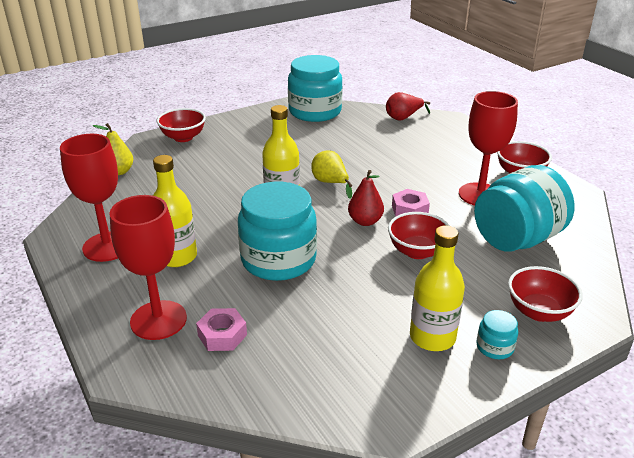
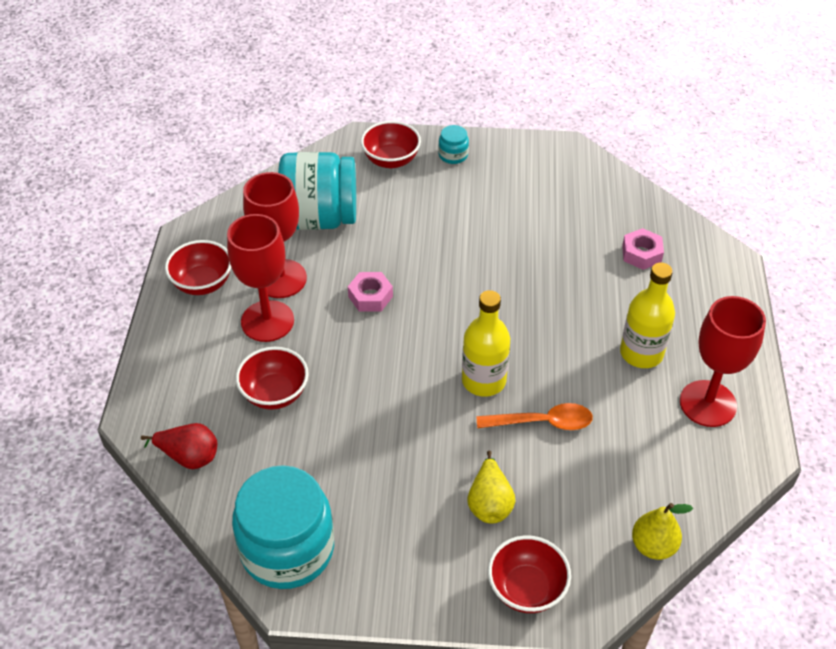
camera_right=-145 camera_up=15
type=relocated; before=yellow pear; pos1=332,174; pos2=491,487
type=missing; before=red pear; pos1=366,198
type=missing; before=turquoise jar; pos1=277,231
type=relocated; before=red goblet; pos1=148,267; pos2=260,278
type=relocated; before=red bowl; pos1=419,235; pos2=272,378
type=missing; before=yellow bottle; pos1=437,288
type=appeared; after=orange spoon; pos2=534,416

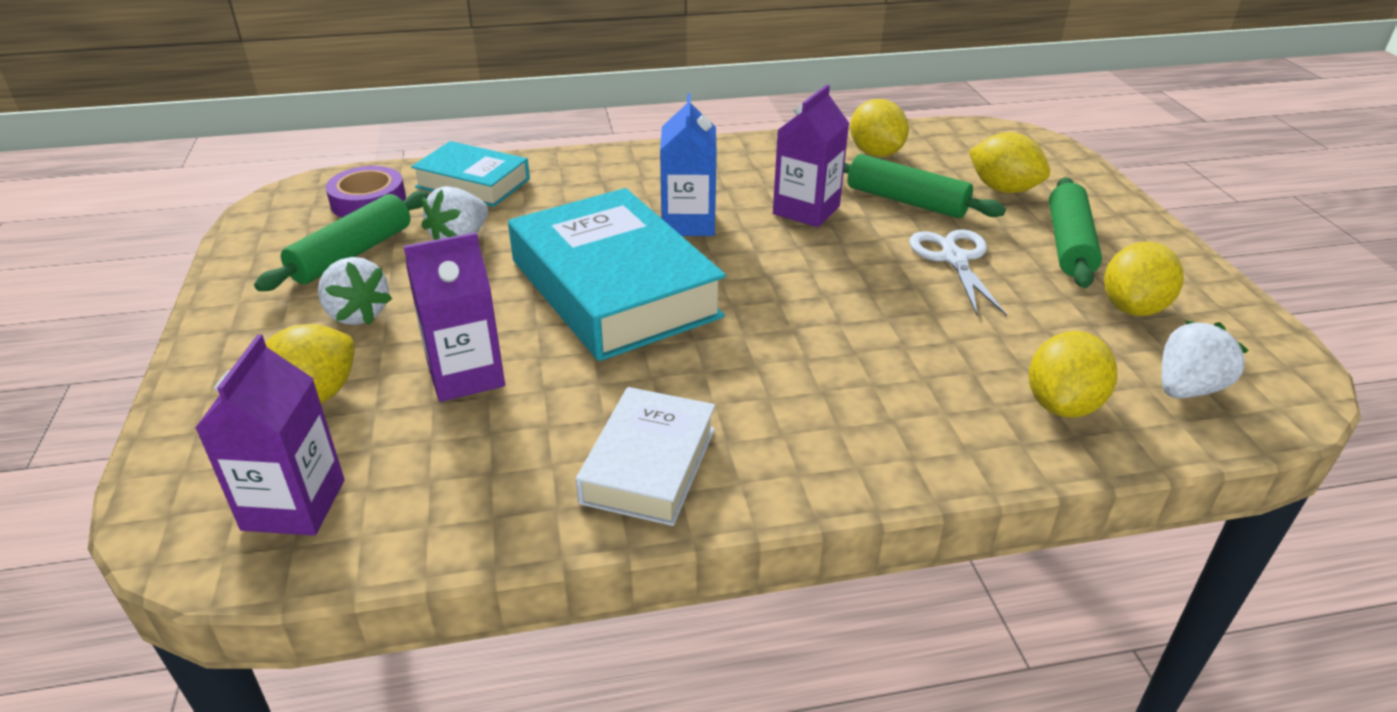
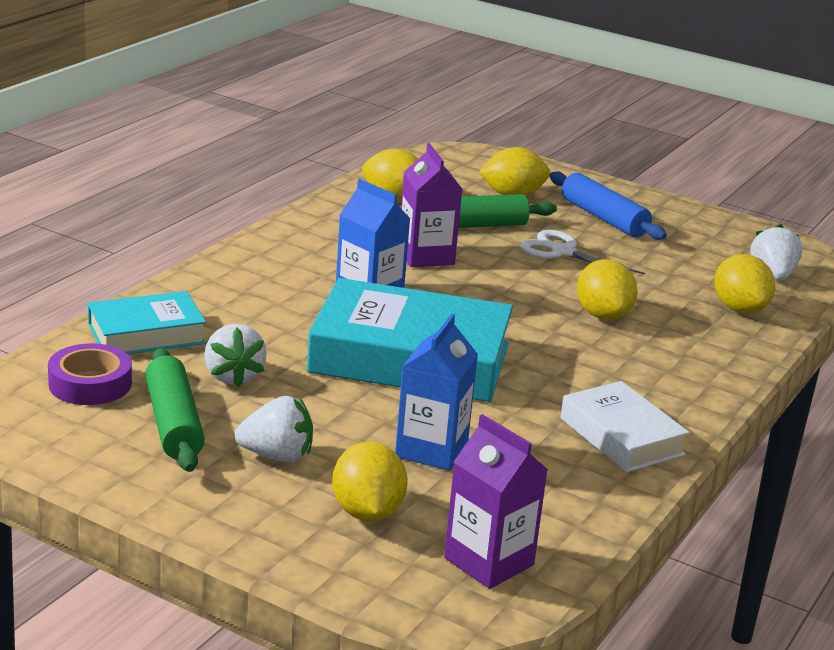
camera_right=-50 camera_up=-10
type=colour; before=green rolling pin; after=blue rolling pin; pos1=1075,232; pos2=608,206
type=colour; before=purple carton; after=blue carton; pos1=454,317; pos2=436,392
type=relocated; before=yellow lemon; pos1=1144,279; pos2=607,289

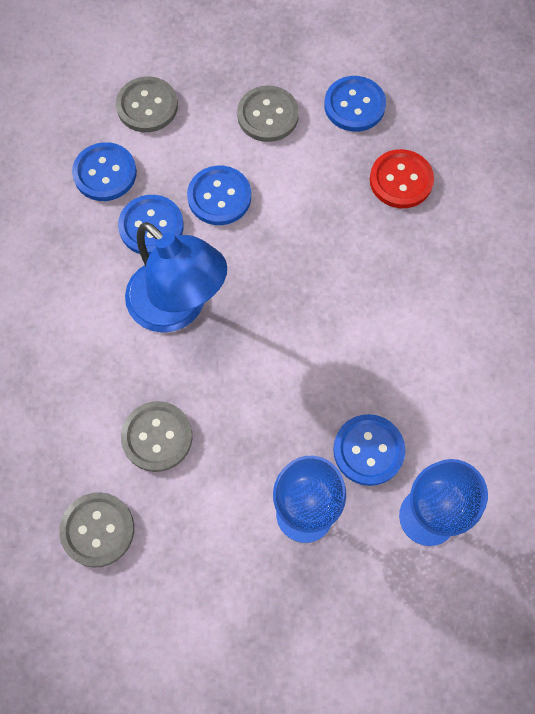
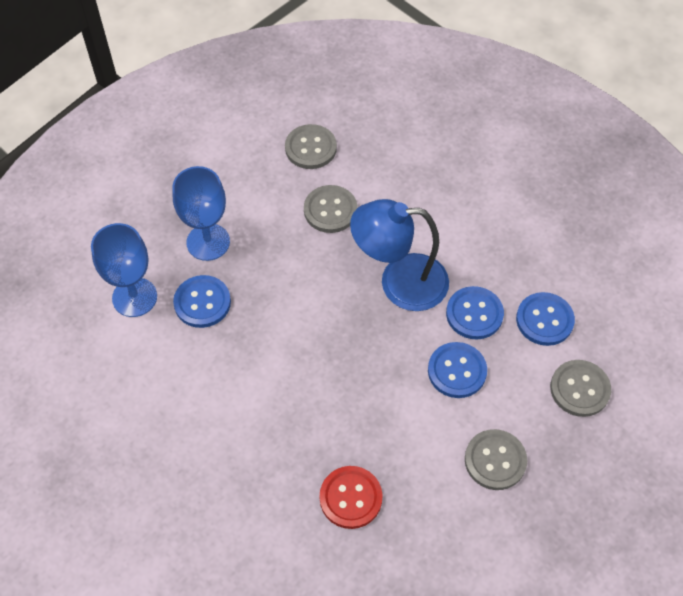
camera_right=135 camera_up=-10
type=missing; before=blue button; pos1=355,104

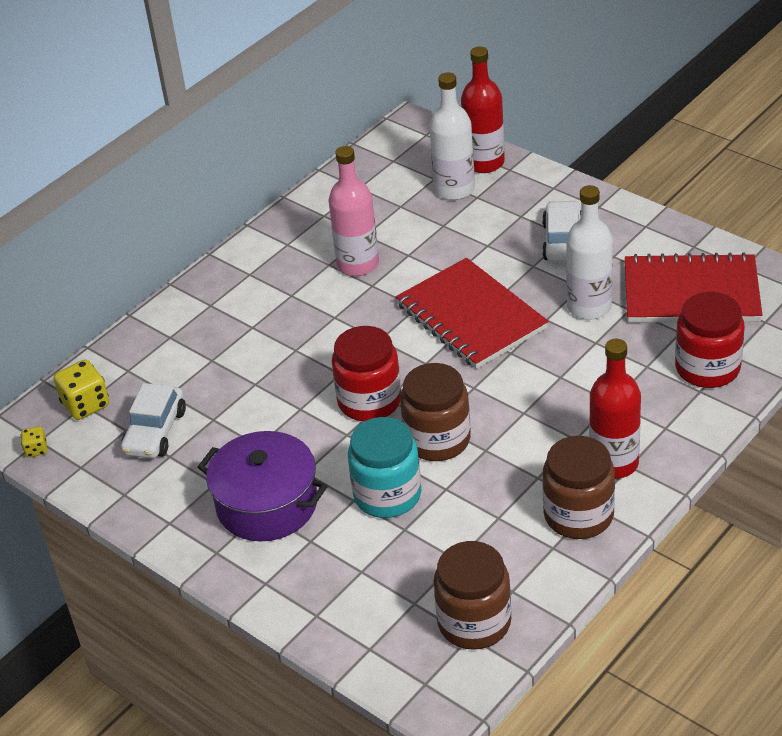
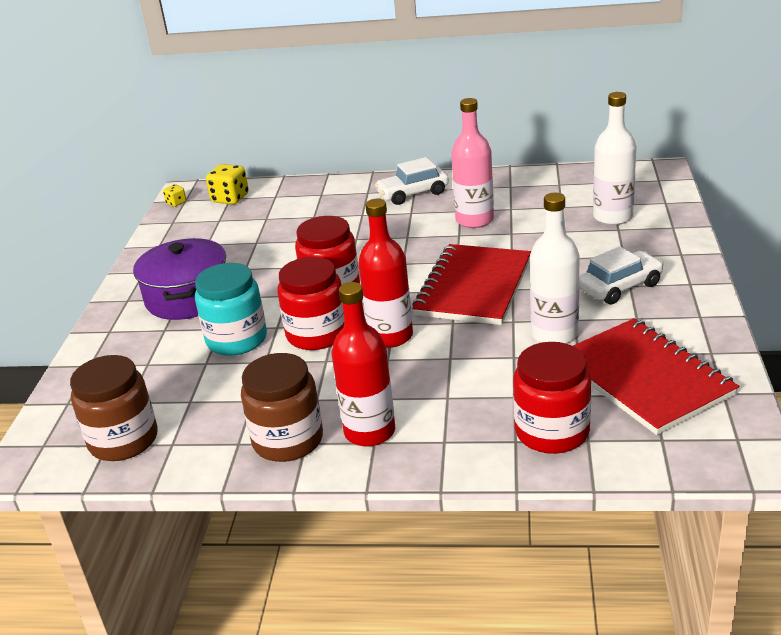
camera_right=55 camera_up=-10
type=relocated; before=red bottle; pos1=483,109; pos2=385,273
type=colour; before=brown jar; after=red jar; pos1=435,412; pos2=310,303
type=relocated; before=white car; pos1=153,421; pos2=412,181

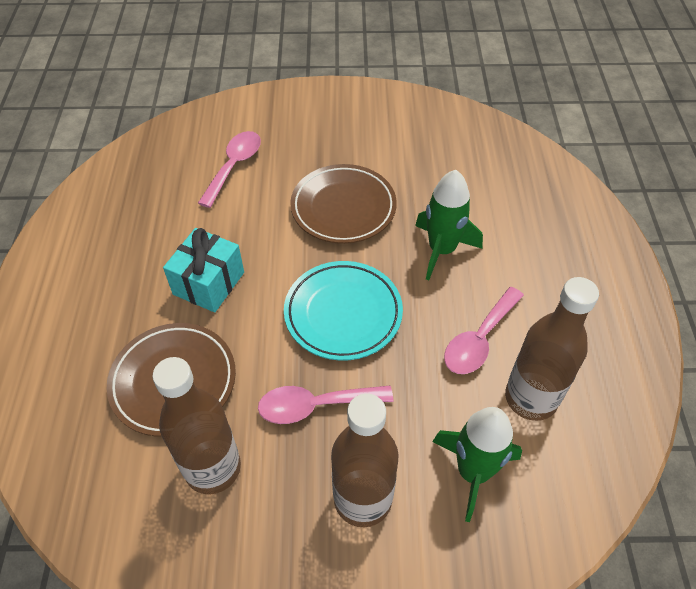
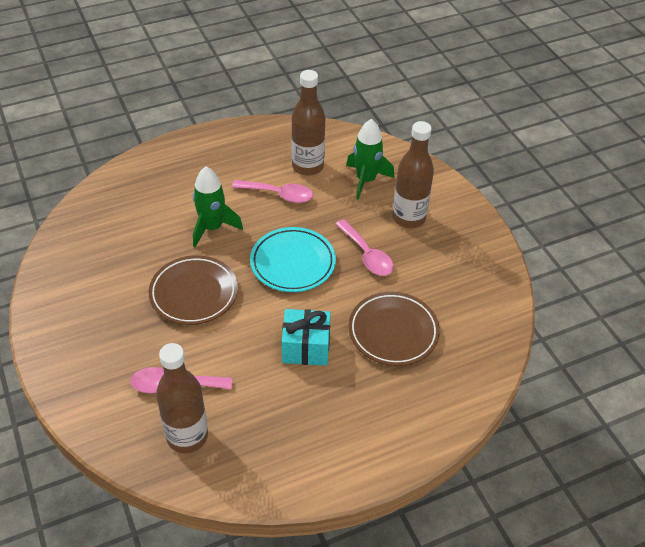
camera_right=-115 camera_up=-5
type=relocated; before=brown bottle; pos1=196,425; pos2=182,398

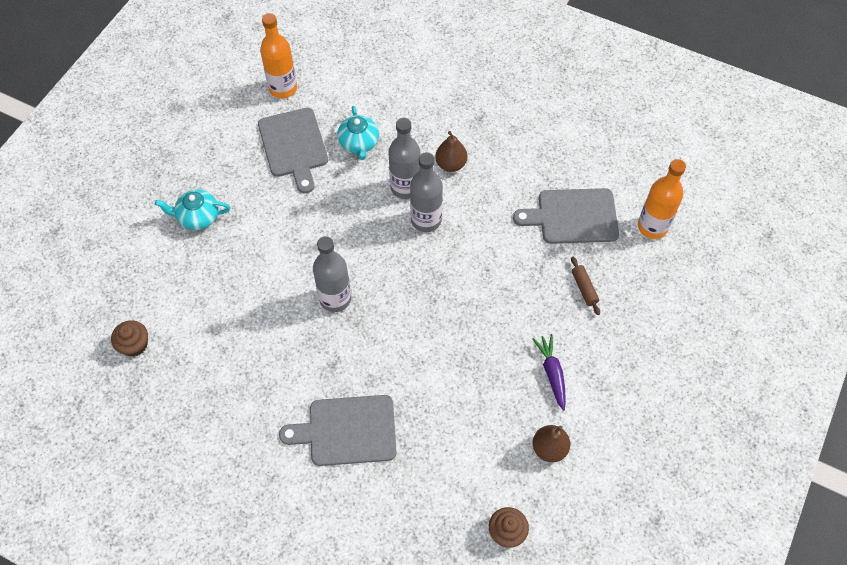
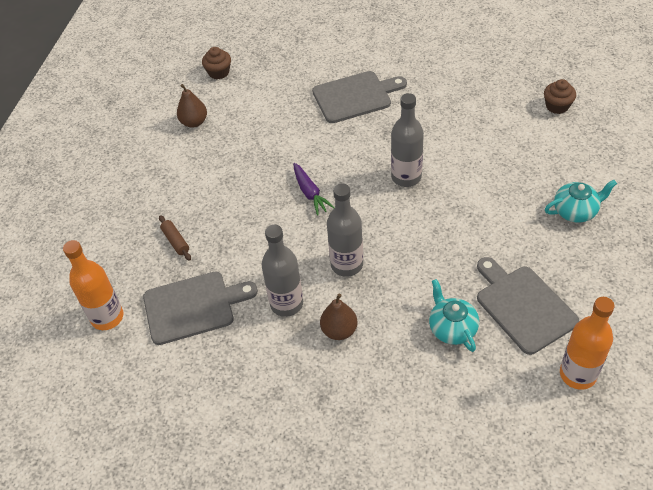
camera_right=170 camera_up=-10
type=relocated; before=grey bottle; pos1=404,158; pos2=282,271
type=relocated; before=purple carrot; pos1=549,372; pos2=314,189

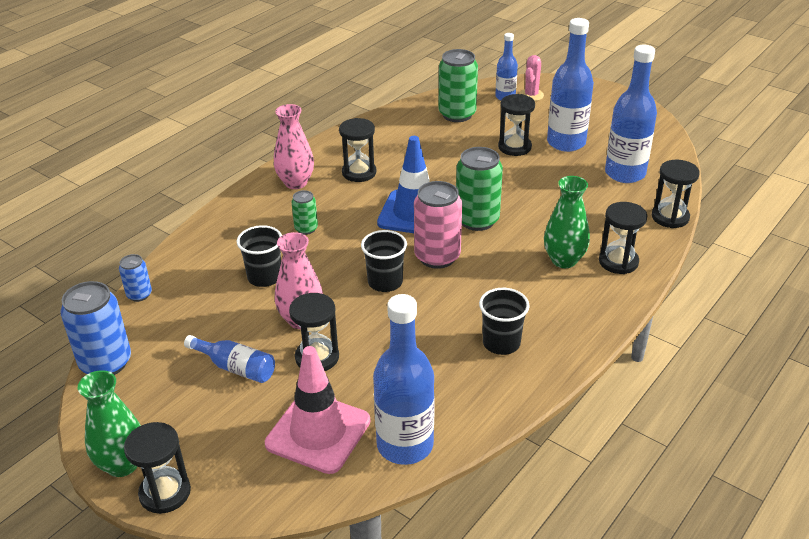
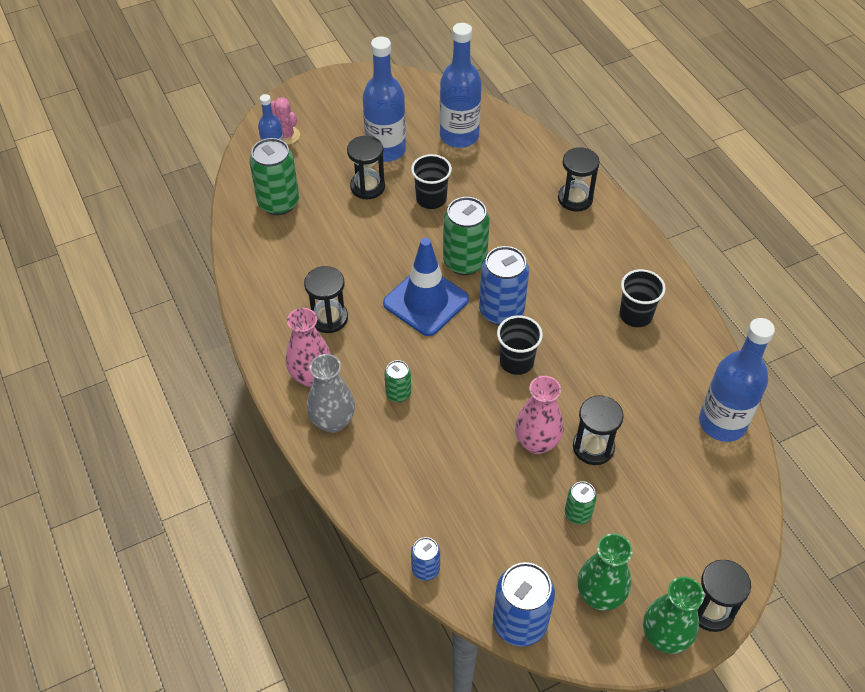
camera_right=-65 camera_up=15
type=missing; before=black hourglass; pos1=676,194
type=relocated; before=green vase; pos1=567,222; pos2=605,572
type=colour; before=pink can; after=blue can; pos1=438,225; pos2=504,285
type=relocated; before=black cup; pos1=259,256; pos2=431,181
type=exchanged; before=blue bottle; after=green can; pos1=229,359; pos2=581,502
type=missing; before=pink traffic cone; pos1=317,410
type=appeared; after=grey vase; pos2=331,393

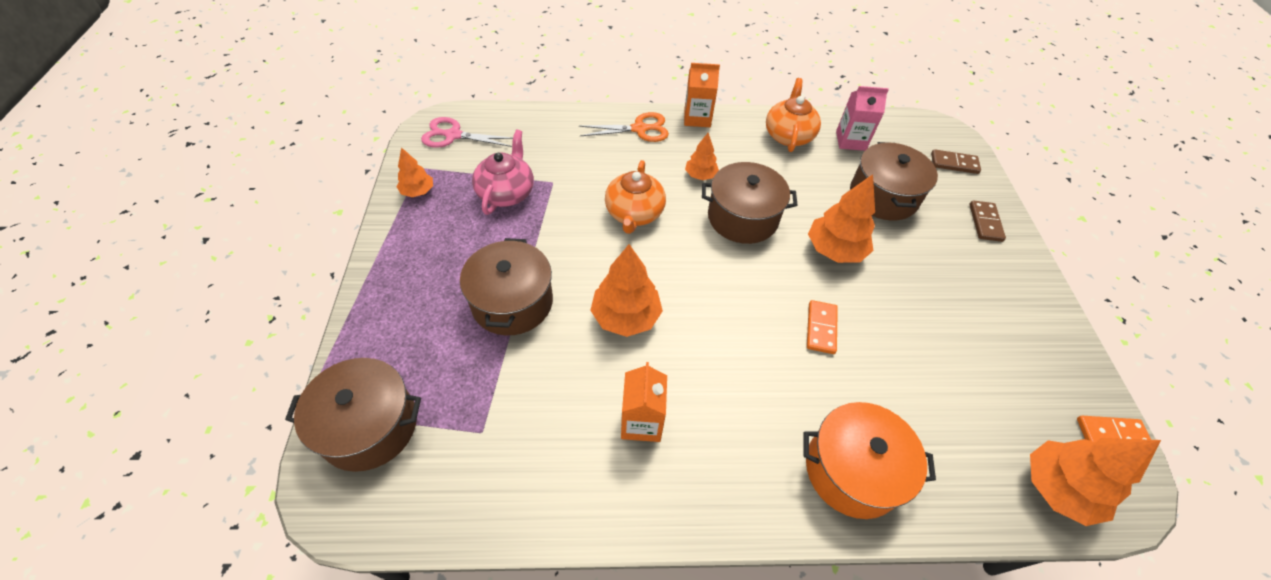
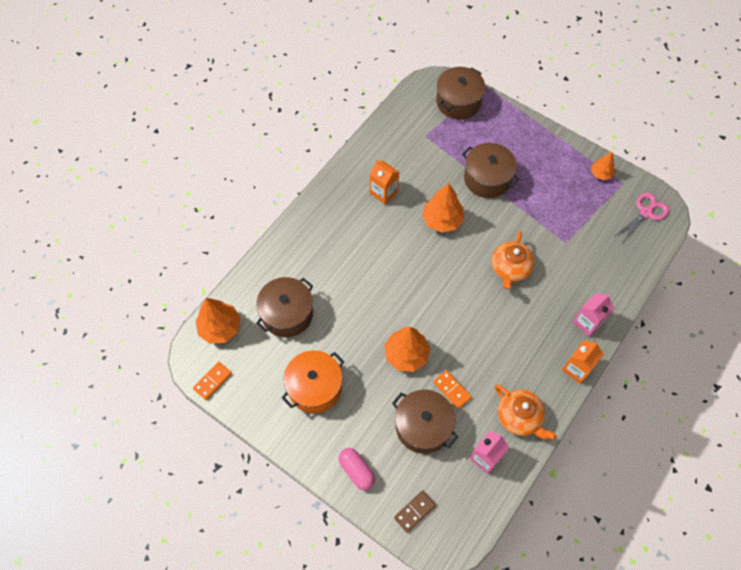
camera_right=130 camera_up=10
type=exchanged; before=orange scissors; after=pink carton; pos1=624,127; pos2=593,315
type=missing; before=pink teapot; pos1=503,172
type=missing; before=orange tree; pos1=702,156
type=spun; before=orange teapot; pos1=635,197; pos2=513,260; turn=-120
type=relocated; before=brown pot; pos1=750,203; pos2=284,307
type=exchanged; before=brown domino; after=pink capsule; pos1=987,221; pos2=357,469
type=relocated; before=orange domino; pos1=822,327; pos2=452,389
type=relocated; before=orange pot; pos1=869,460; pos2=313,381

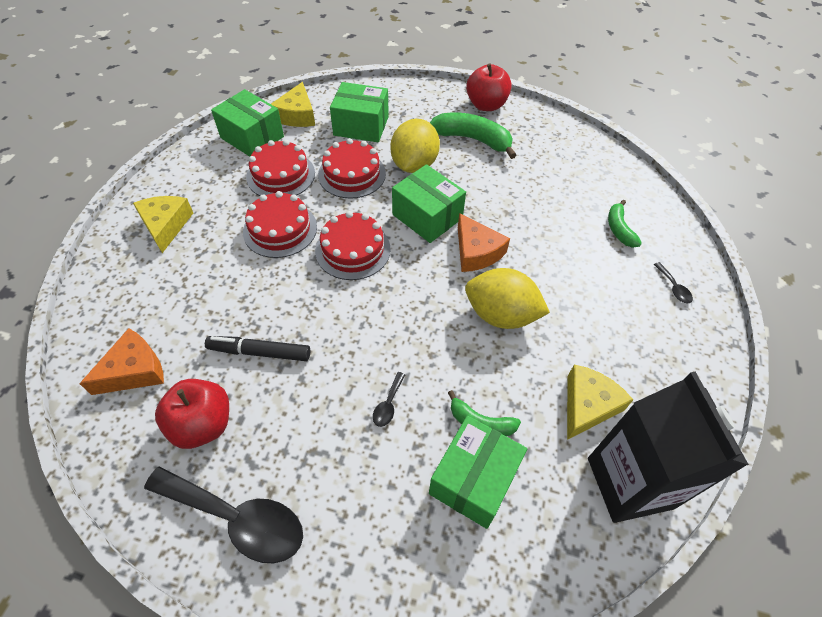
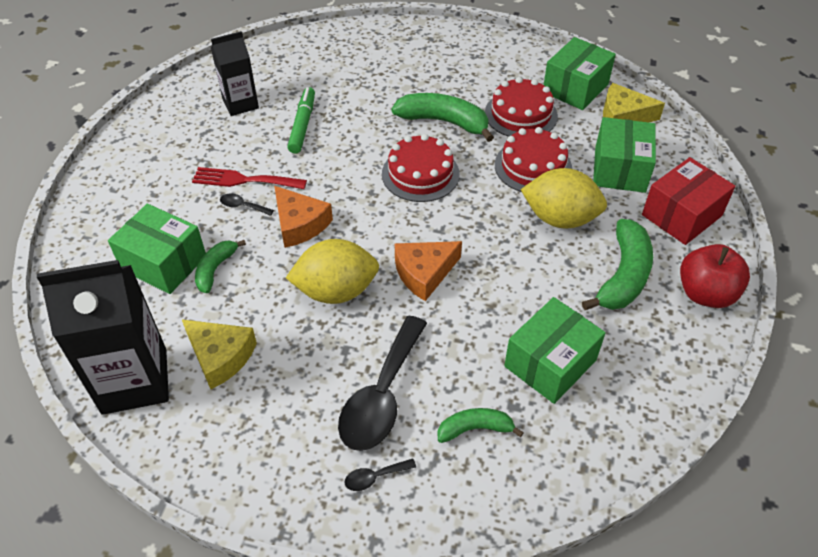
camera_right=90 camera_up=-5
type=relocated; before=green box; pos1=429,203; pos2=555,350
type=exchanged; before=red cake; after=green banana; pos1=280,224; pos2=442,117
type=missing; before=yellow cheese; pos1=163,224
type=spun; before=yellow lemon; pos1=507,298; pos2=332,271; turn=60
type=relocated; before=orange cheese; pos1=121,361; pos2=303,217
type=colour; before=black marker; after=green marker; pos1=257,348; pos2=301,120
type=exchanged; before=red apple; after=black carton; pos1=192,414; pos2=235,73
type=relocated; before=black spoon; pos1=223,514; pos2=382,383
type=appeared; after=red box; pos2=688,201
type=appeared; after=red fork; pos2=249,178

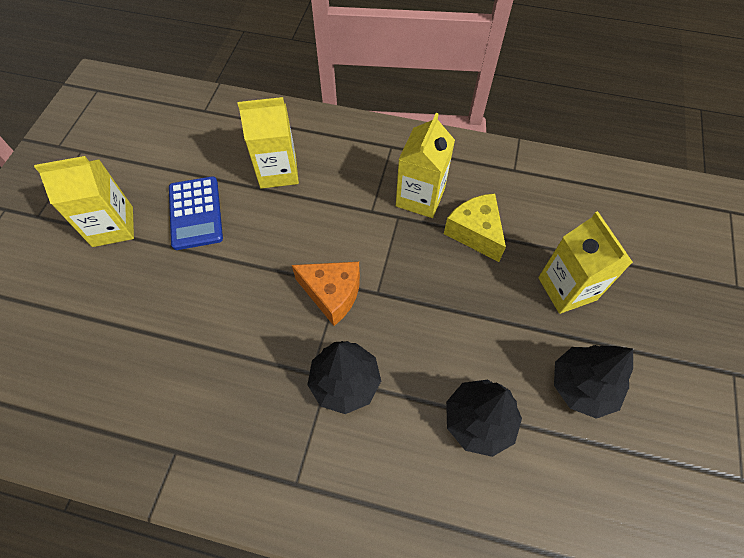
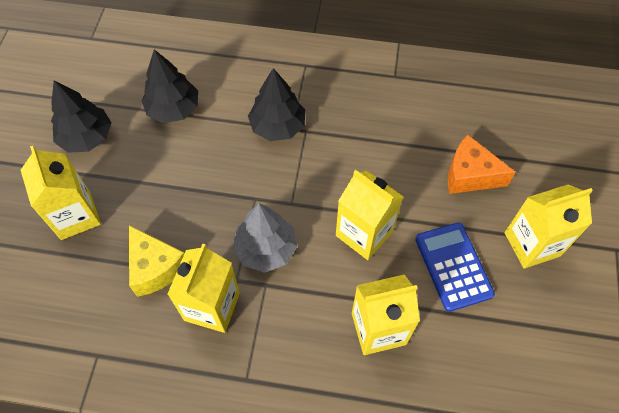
camera_right=175 camera_up=0
type=relocated; before=orange cheese; pos1=326,294; pos2=482,164
type=appeared; after=yellow carton; pos2=369,215
type=appeared; after=grey tree; pos2=264,238

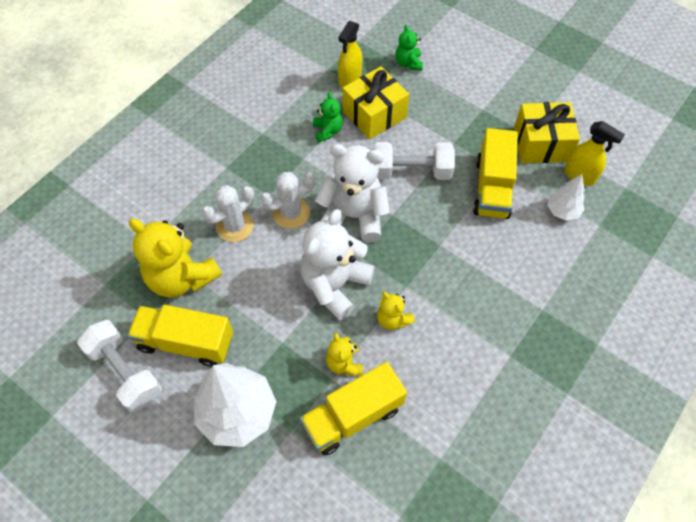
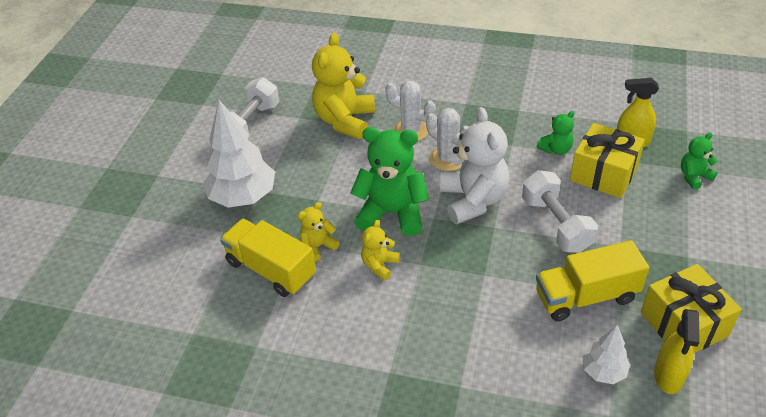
camera_right=70 camera_up=-15
type=colour; before=white teddy bear; after=green teddy bear; pos1=337,264; pos2=389,181
type=missing; before=yellow truck; pos1=180,336

